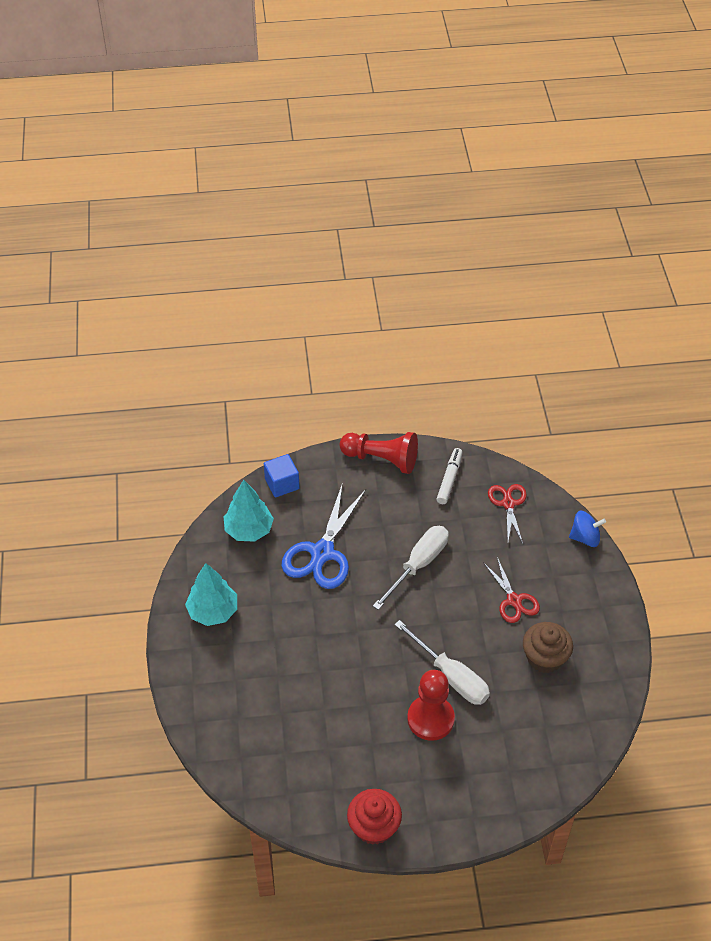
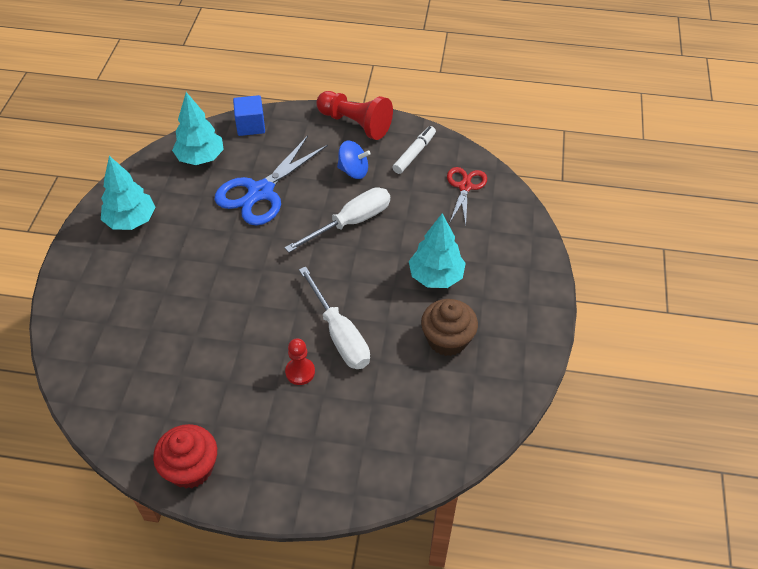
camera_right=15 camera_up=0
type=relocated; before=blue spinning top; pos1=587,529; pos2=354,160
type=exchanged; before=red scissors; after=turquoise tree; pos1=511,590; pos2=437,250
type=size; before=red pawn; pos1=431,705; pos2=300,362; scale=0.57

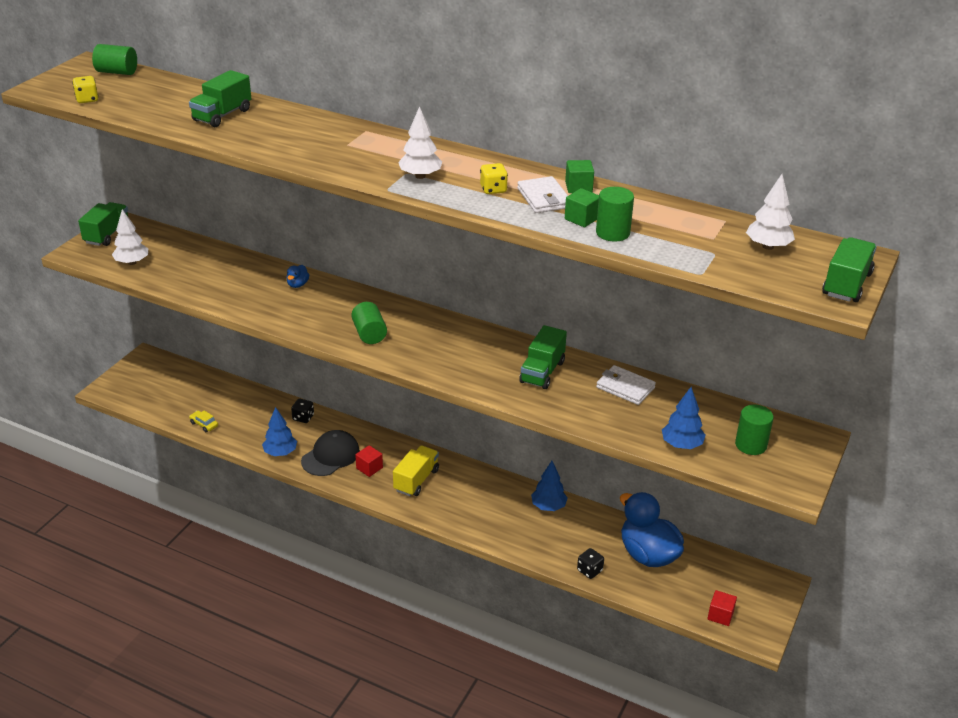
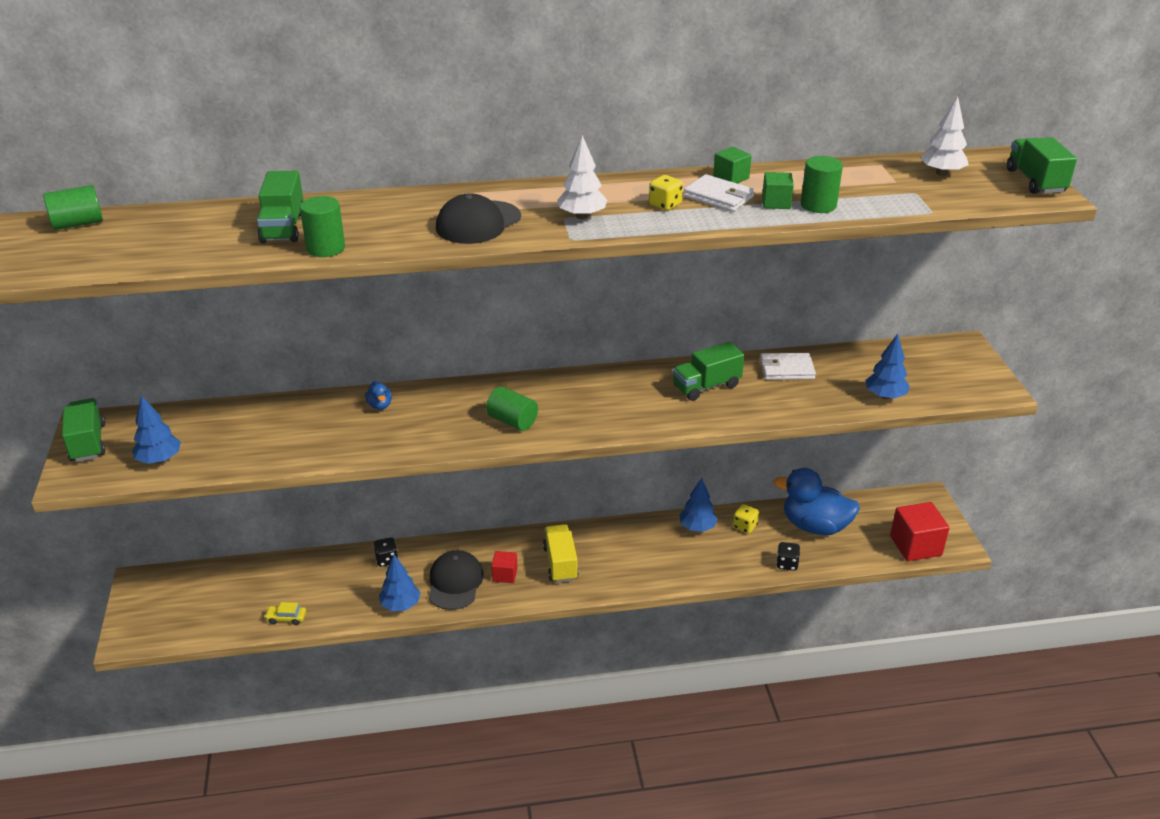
camera_right=-35 camera_up=0
type=relocated; before=yellow dice; pos1=85,89; pos2=746,519
type=colour; before=white tree; after=blue tree; pos1=130,237; pos2=156,429
type=spun; before=green truck; pos1=543,357; pos2=709,371; turn=75
type=relocated; before=green cylinder; pos1=754,430; pos2=322,226
type=size; before=red cube; pos1=722,608; pos2=920,531; scale=1.83
type=appeared; after=black cap; pos2=478,218

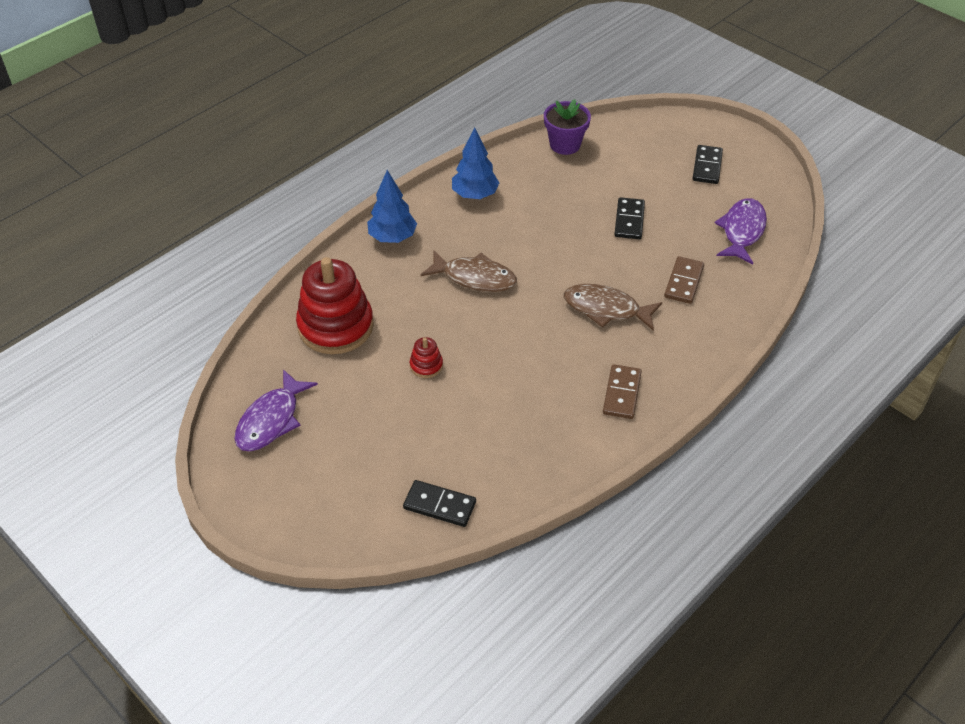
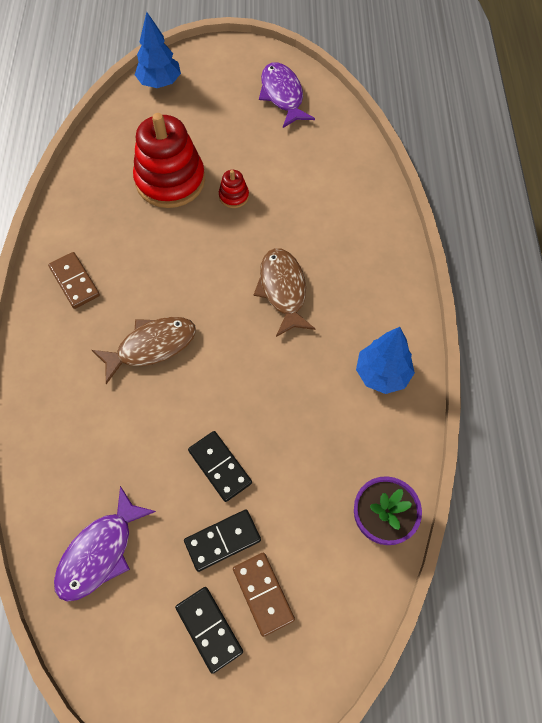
camera_right=135 camera_up=15
type=relocated; before=blue tree; pos1=392,206; pos2=158,50
type=spun; before=purple fish; pos1=741,231; pos2=105,544; turn=60
type=spun; before=brown fish; pos1=469,271; pos2=284,292; turn=105
type=relocated; before=brown domino; pos1=684,280; pos2=264,595
type=relocated; before=red stacking toy; pos1=335,305; pos2=169,160
type=relocated; before=black domino; pos1=439,503; pos2=222,540

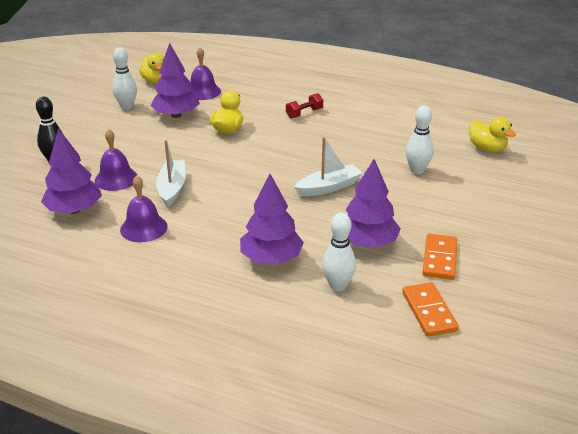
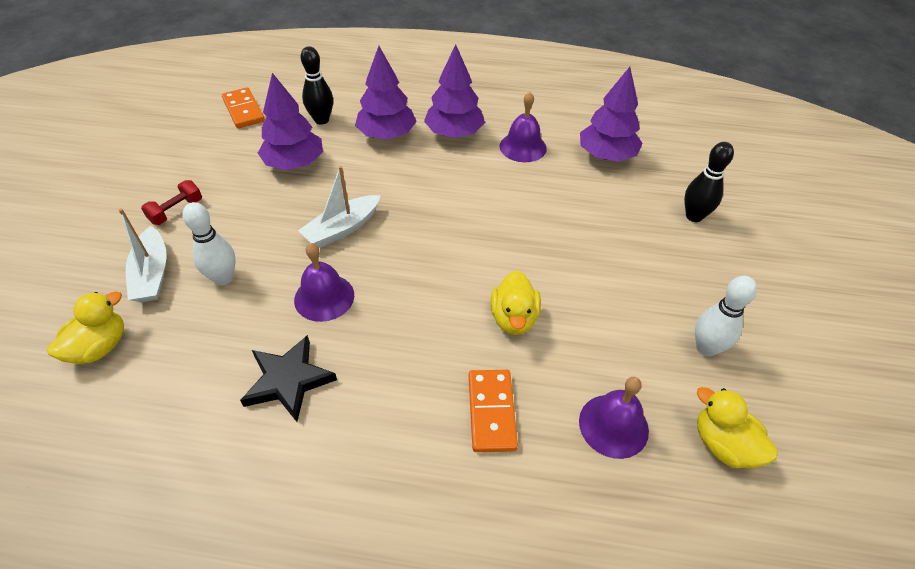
camera_right=165 camera_up=15
type=relocated; before=purple tree; pos1=175,80; pos2=454,91
type=relocated; before=red dumbbell; pos1=304,106; pos2=171,202
type=spun; before=yellow duck; pos1=492,134; pos2=85,328; turn=90
type=relocated; before=purple bell; pos1=116,160; pos2=324,282
type=relocated; before=white boat; pos1=171,173; pos2=143,255
type=colour; before=white bowling pin; after=black bowling pin; pos1=339,252; pos2=317,85
type=relocated; before=orange domino; pos1=439,256; pos2=493,411
type=appeared; after=black star; pos2=288,378

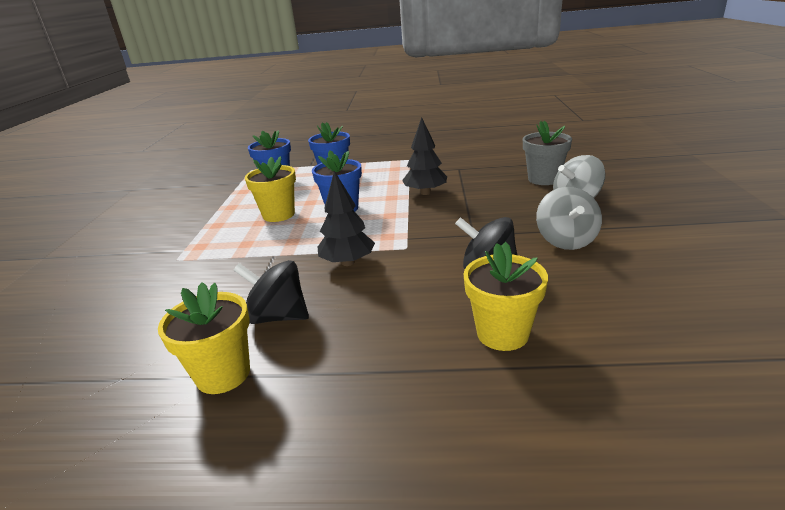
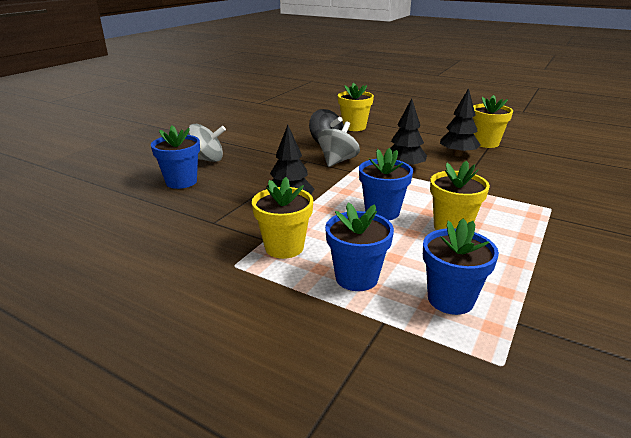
camera_right=-155 camera_up=0
type=colour; before=grey flower pot; after=blue flower pot; pos1=547,153; pos2=175,157
type=relocated; before=grey spinning top; pos1=569,218; pos2=339,144
type=exchanged; before=black spinning top; after=black tree; pos1=271,292; pos2=460,122
type=appeared; after=yellow flower pot; pos2=282,218

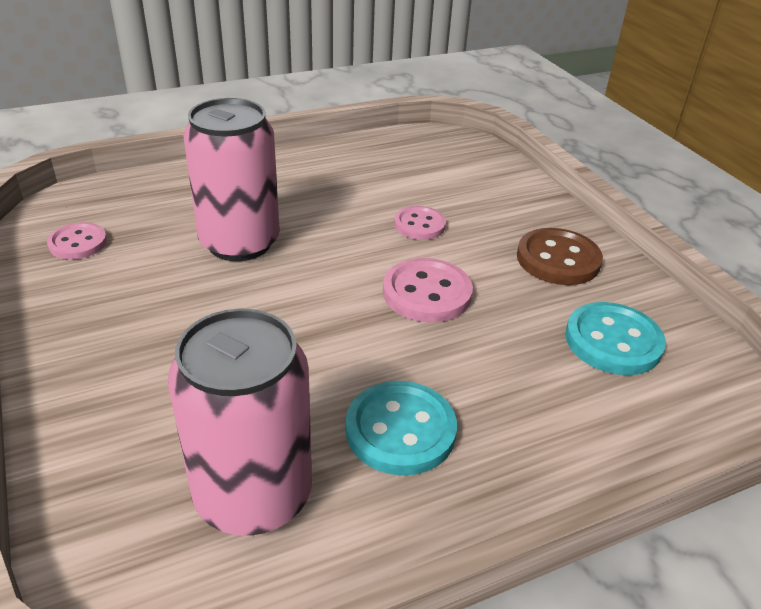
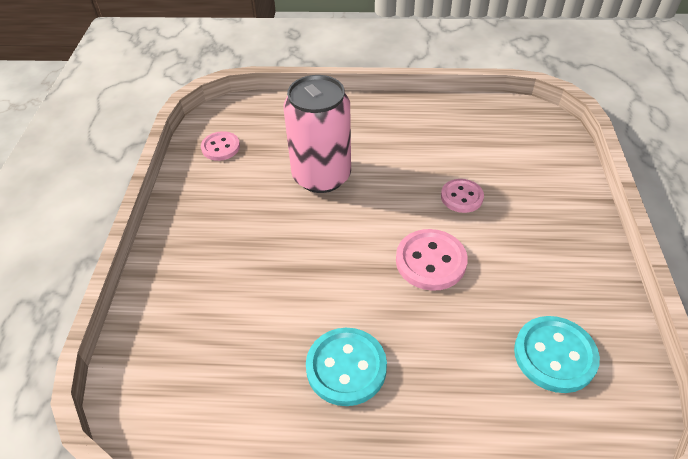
camera_right=30 camera_up=10
type=missing; before=brown button; pos1=560,256
type=missing; before=pink can; pos1=240,422

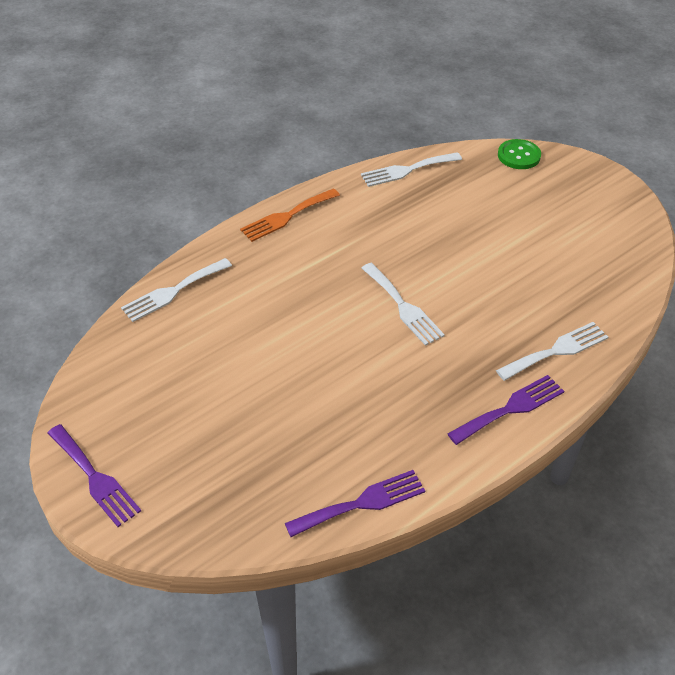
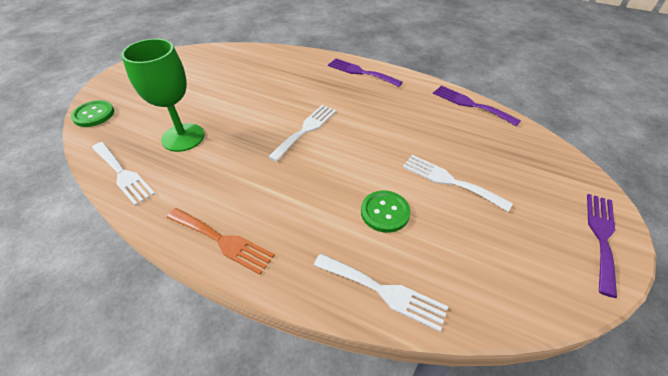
camera_right=-115 camera_up=0
type=relocated; before=white fork; pos1=552,351; pos2=458,183
type=appeared; after=green goblet; pos2=162,95
type=appeared; after=green button; pos2=385,212

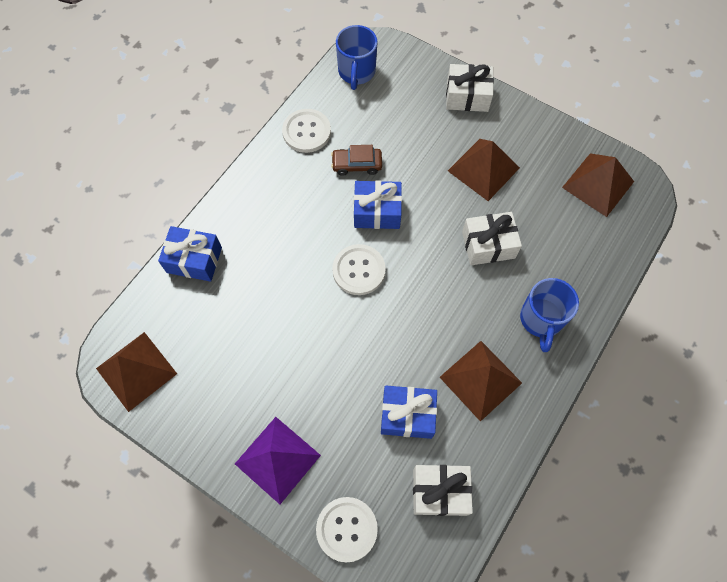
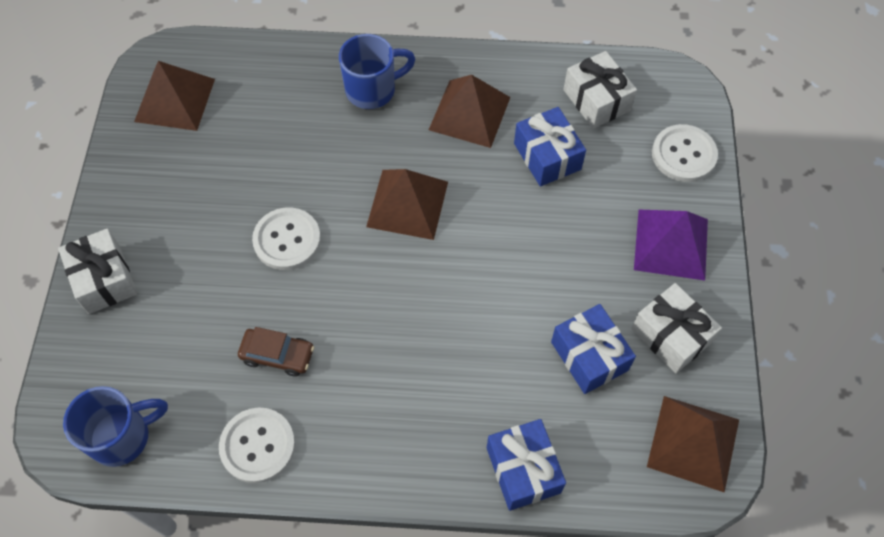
camera_right=-120 camera_up=-5
type=relocated; before=brown pyramid; pos1=484,170; pos2=407,204
type=spun; before=brown car; pos1=356,160; pos2=276,351; turn=-45
type=relocated; before=blue gift; pos1=378,205; pos2=593,349
type=relocated; before=white gift; pos1=492,238; pos2=676,328
type=relocated; before=white button; pos1=359,269; pos2=286,239

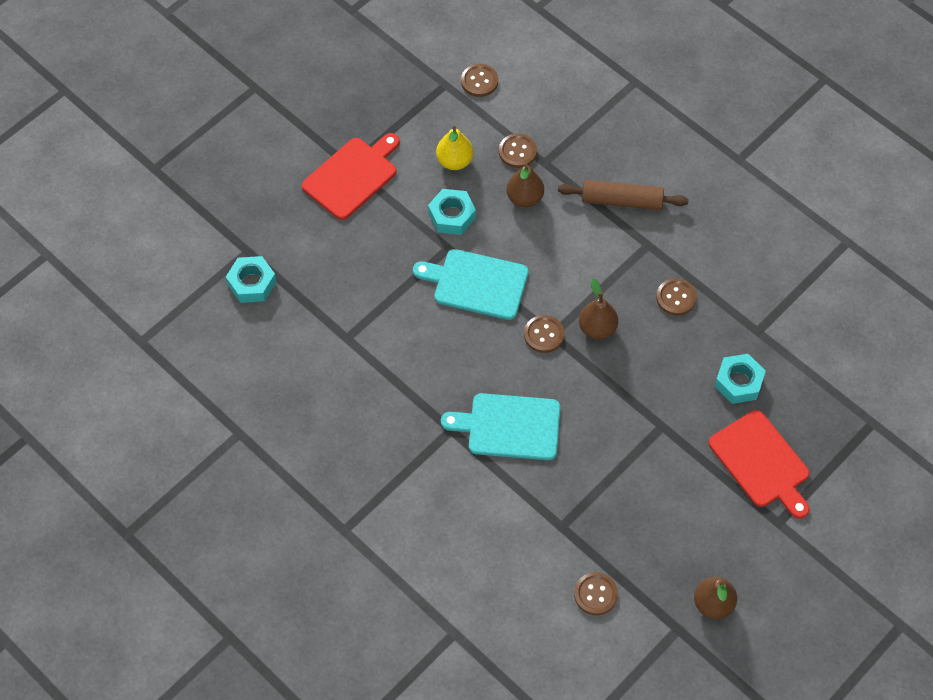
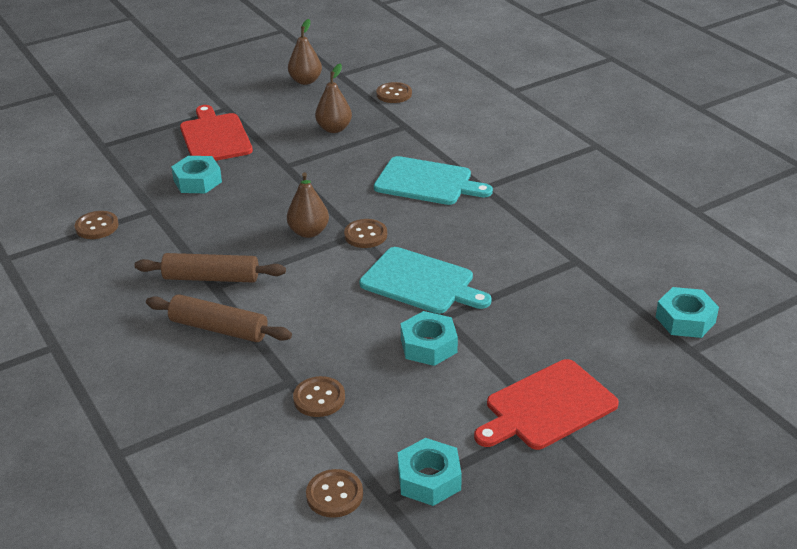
camera_right=-165 camera_up=-25
type=missing; before=yellow pear; pos1=455,148
type=relocated; before=brown pear; pos1=525,186; pos2=333,98
type=relocated; before=brown button; pos1=676,296; pos2=97,225
type=appeared; after=brown rolling pin; pos2=210,267
type=appeared; after=turquoise nut; pos2=430,472

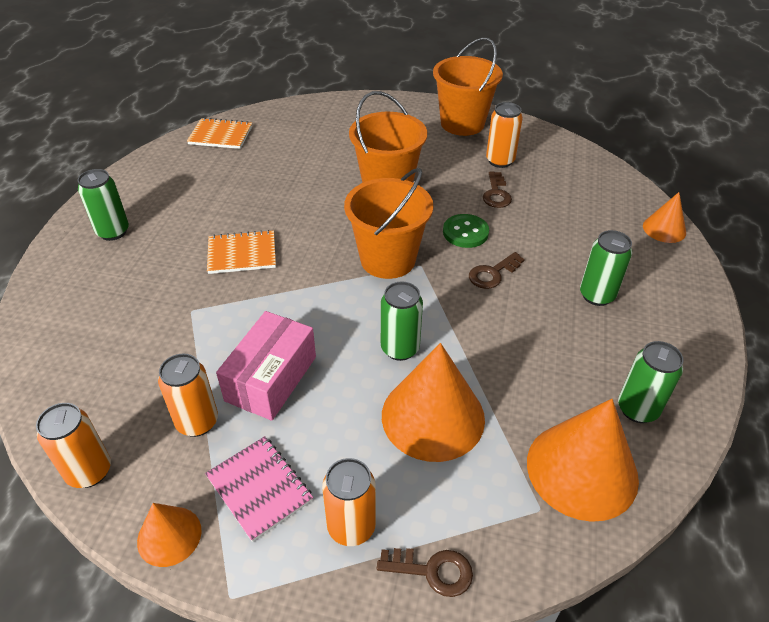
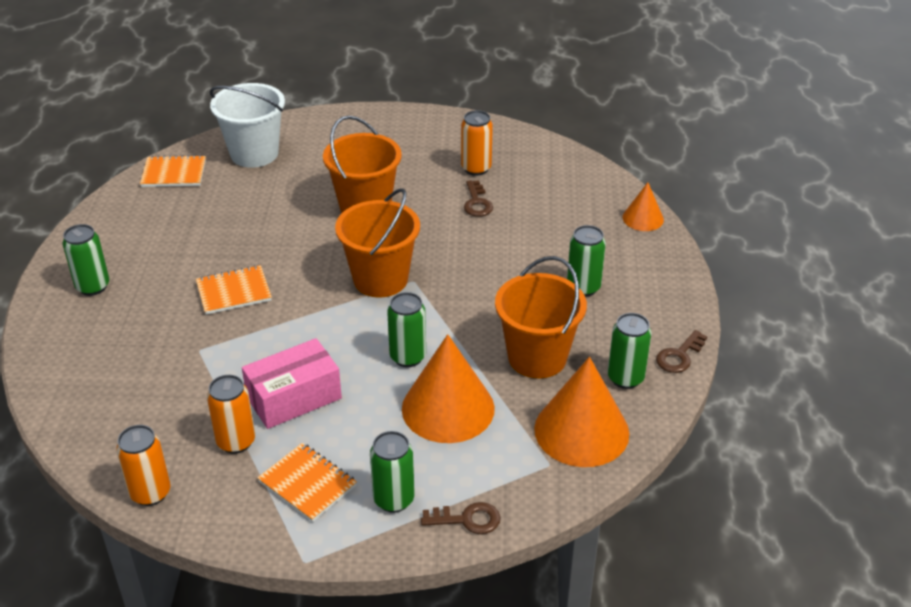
camera_right=-10 camera_up=-5
type=relocated; before=orange bucket; pos1=468,86; pos2=541,317
type=missing; before=green button; pos1=466,231
type=relocated; before=brown key; pos1=497,270; pos2=681,351
type=spun; before=pink box; pos1=266,366; pos2=292,383; turn=45
type=colour; before=pink notebook; after=orange notebook; pos1=259,489; pos2=307,482
type=colour; before=orange can; after=green can; pos1=349,502; pos2=392,472
type=missing; before=orange cone; pos1=169,535
type=appeared; after=white bucket; pos2=247,125

